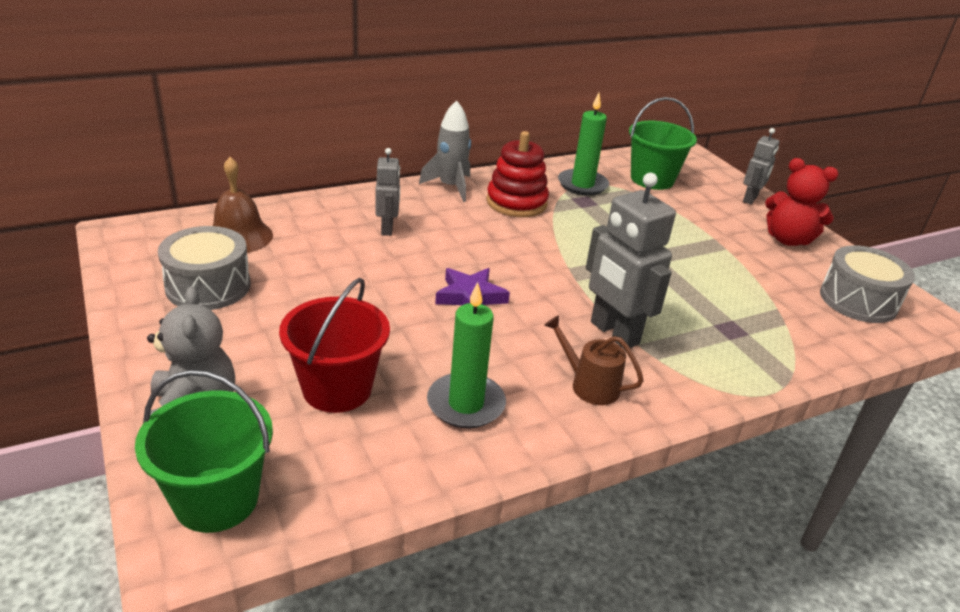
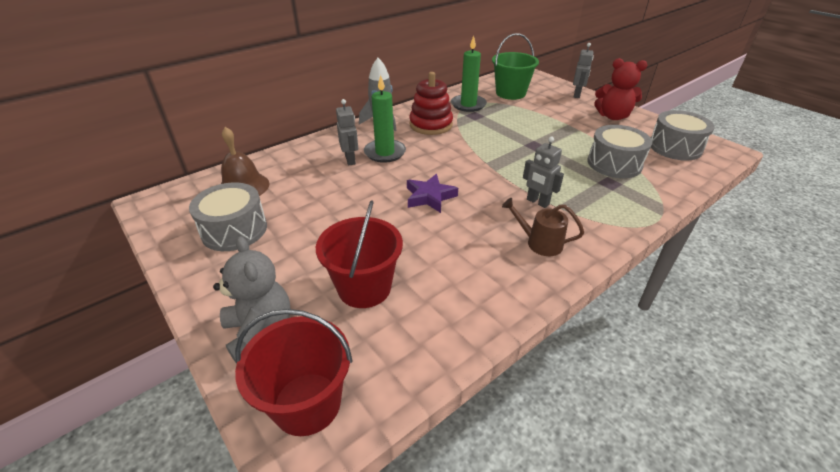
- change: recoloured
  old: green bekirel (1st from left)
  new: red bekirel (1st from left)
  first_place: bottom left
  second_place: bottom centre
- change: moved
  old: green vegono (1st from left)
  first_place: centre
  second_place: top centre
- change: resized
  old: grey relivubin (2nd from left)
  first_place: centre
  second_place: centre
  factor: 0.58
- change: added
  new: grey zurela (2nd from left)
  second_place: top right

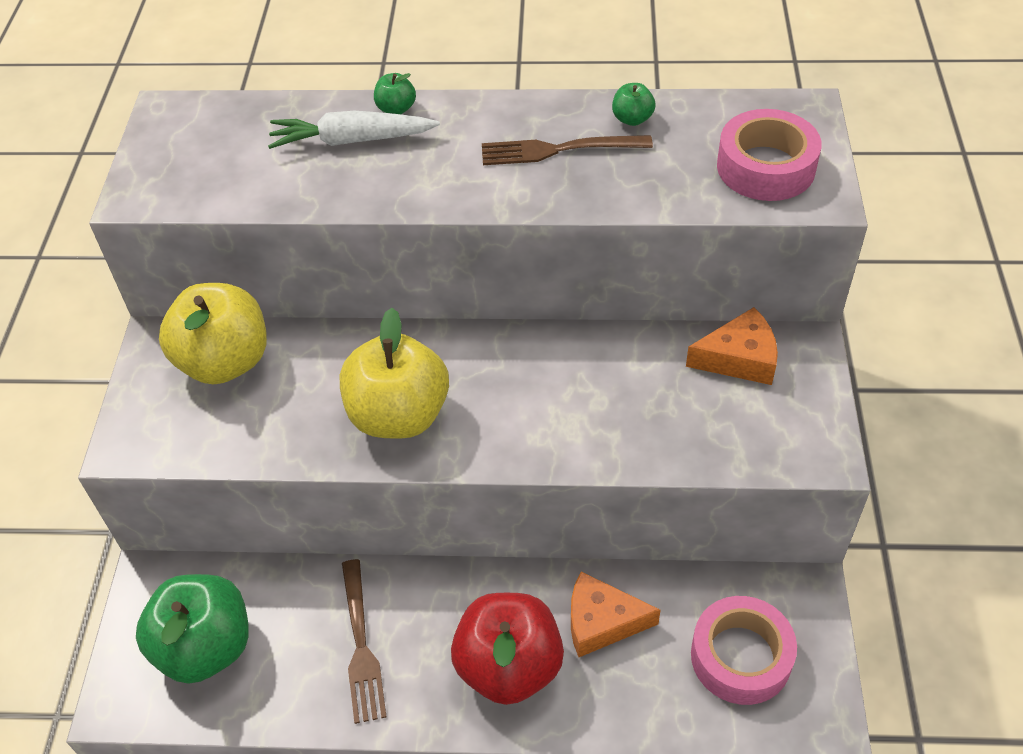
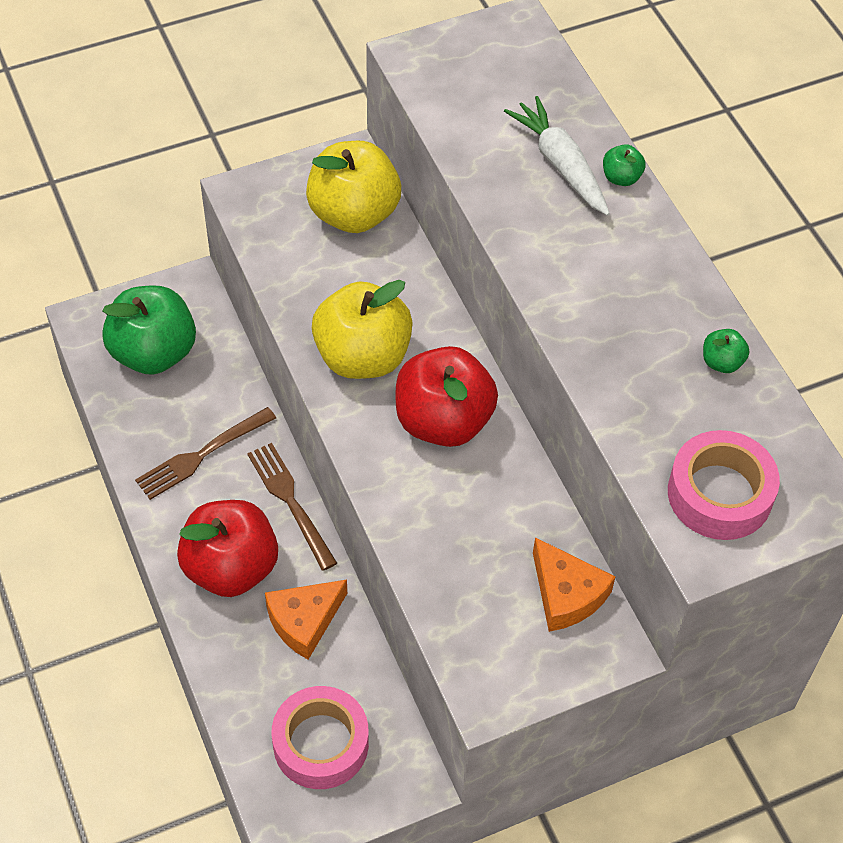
- change: moved
  old: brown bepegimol (2nd from left)
  first_place: top centre
  second_place: centre
- change: turned
  old: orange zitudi (1st from left)
  first_place: bottom centre
  second_place: bottom centre
  degrees: -105
- change: added
  new: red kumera (2nd from left)
  second_place: centre

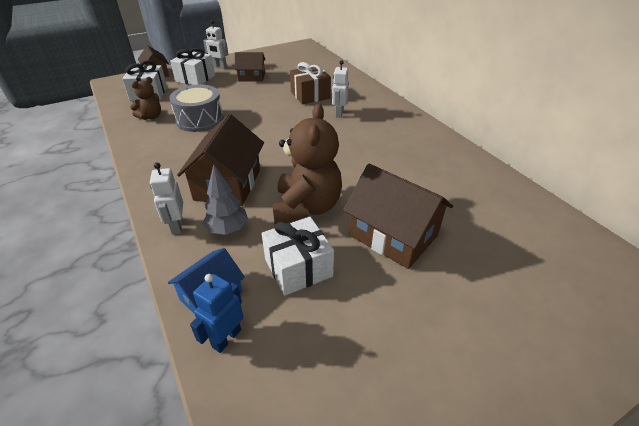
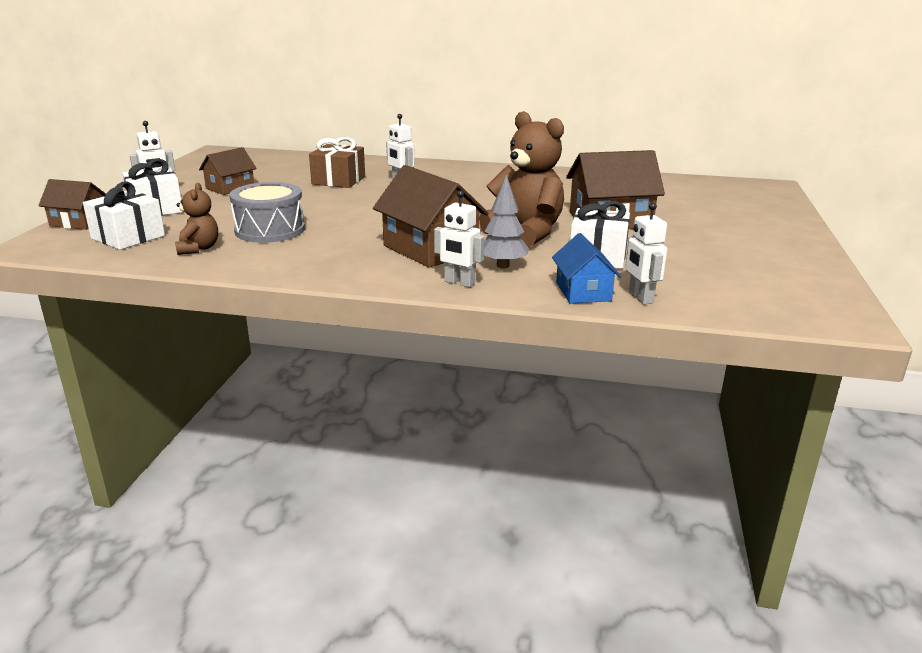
- change: recoloured
  old: blue relivubin
  new: white relivubin (4th from left)
  first_place: bottom centre
  second_place: middle right

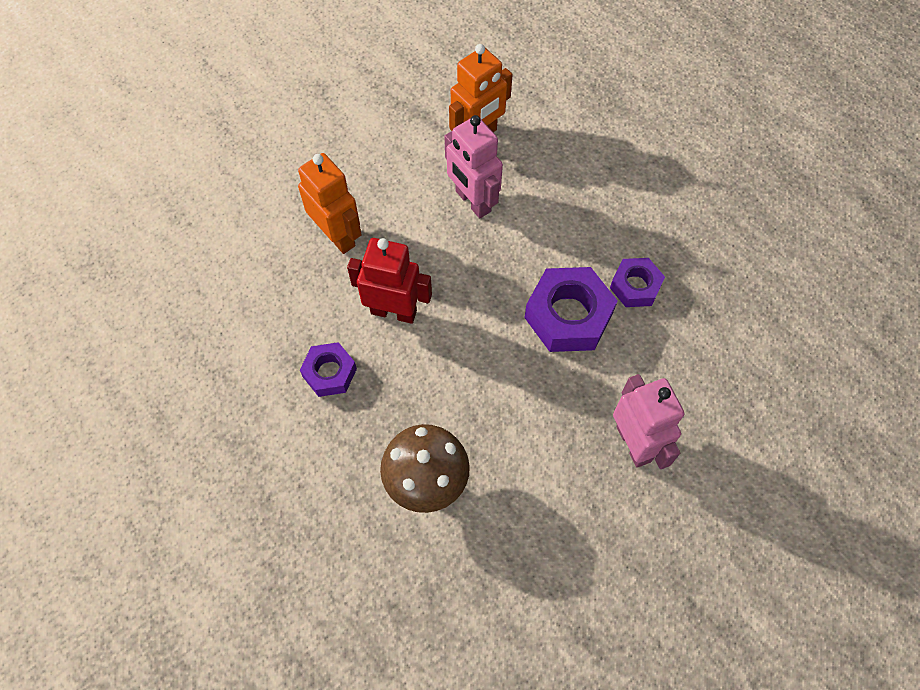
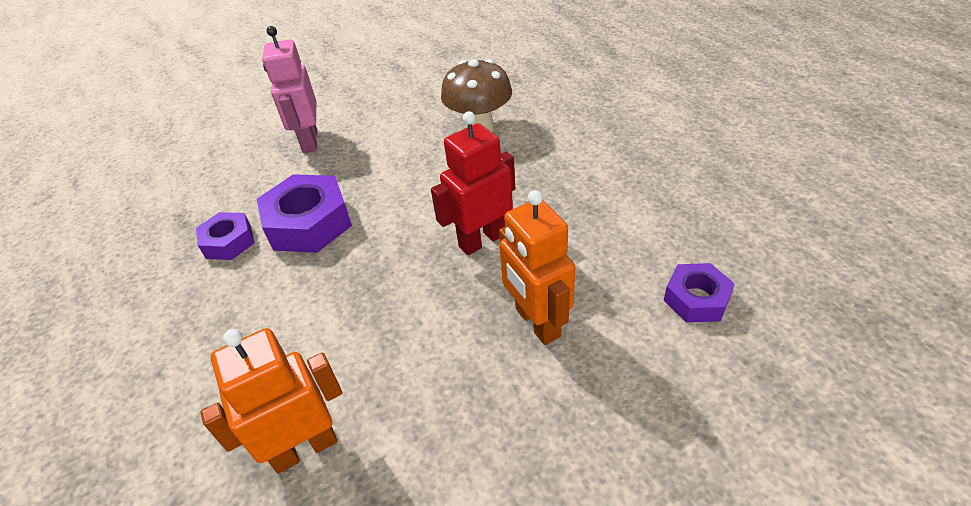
- change: moved
  old: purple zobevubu (1st from left in the first image)
  new: purple zobevubu (3rd from left)
  first_place: centre
  second_place: middle right
- change: turned
  old: red relivubin
  first_place: centre
  second_place: centre
  degrees: 120
- change: removed
  old: pink relivubin (1st from left)
  first_place: top centre

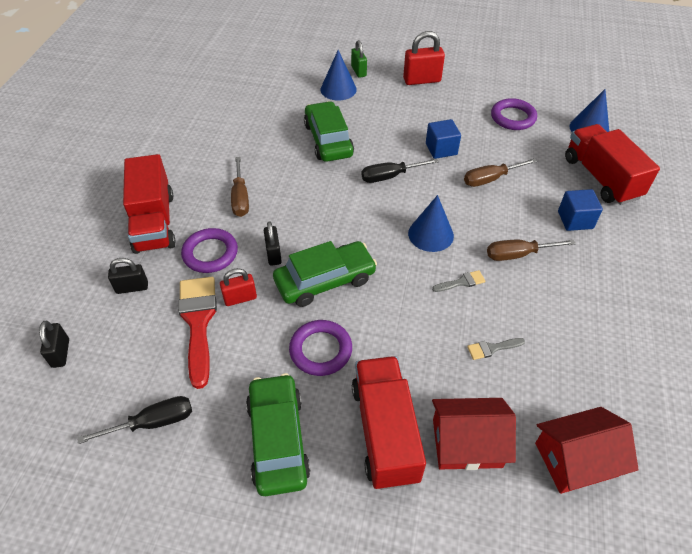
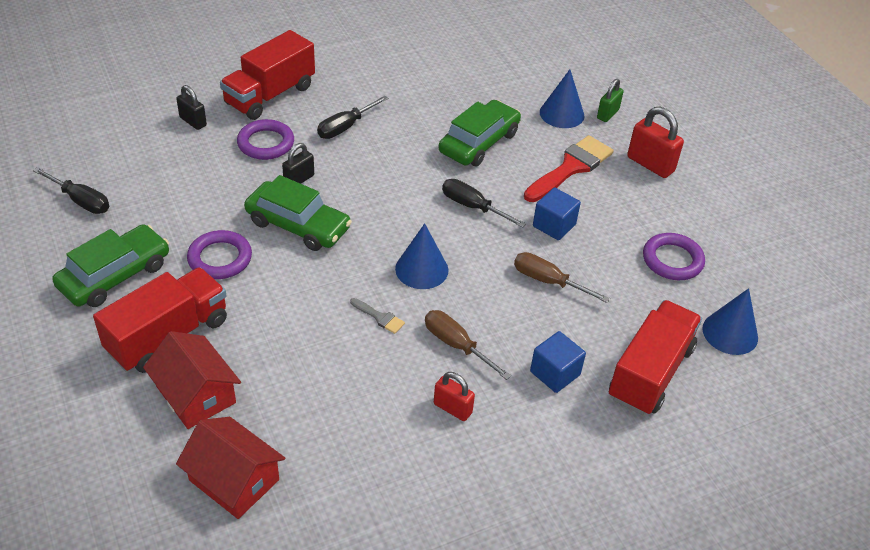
- change: removed
  old: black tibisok (1st from left)
  first_place: middle left
- change: moved
  old: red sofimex
  first_place: middle left
  second_place: top centre
- change: moved
  old: red tibisok (1st from left)
  first_place: centre
  second_place: bottom centre
- change: recoloured
  old: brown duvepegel (1st from left)
  new: black duvepegel (2nd from left)
  first_place: centre
  second_place: top centre
- change: removed
  old: grey sofimex (2nd from left)
  first_place: middle right

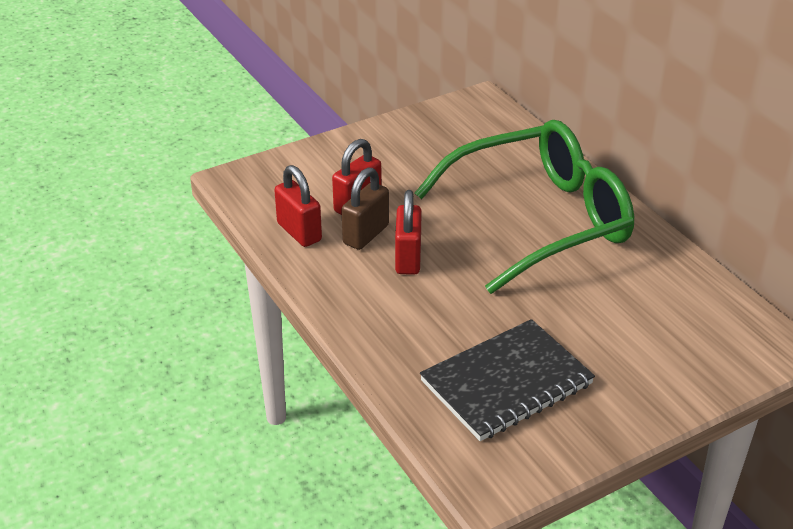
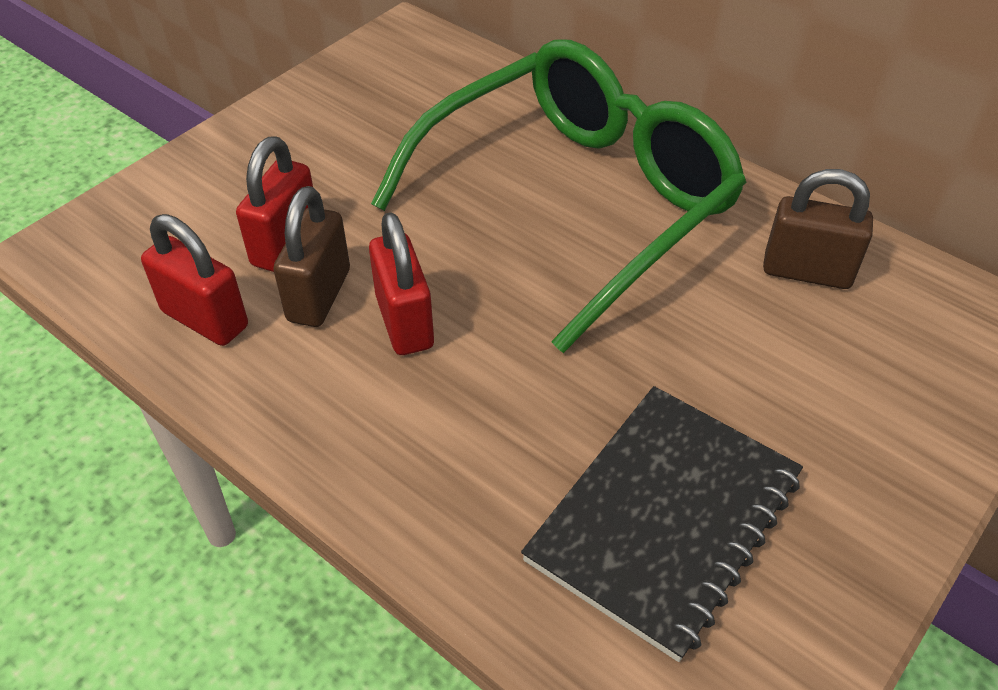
- change: added
  new: brown tibisok (2nd from left)
  second_place: top right

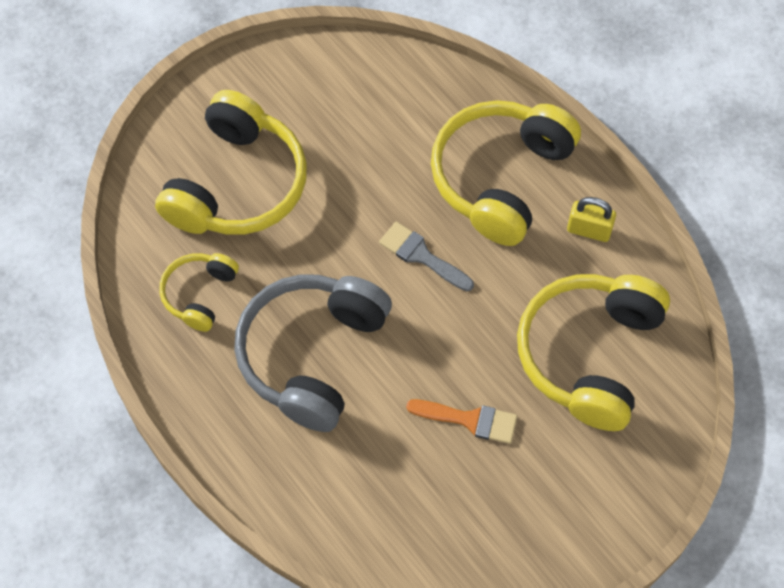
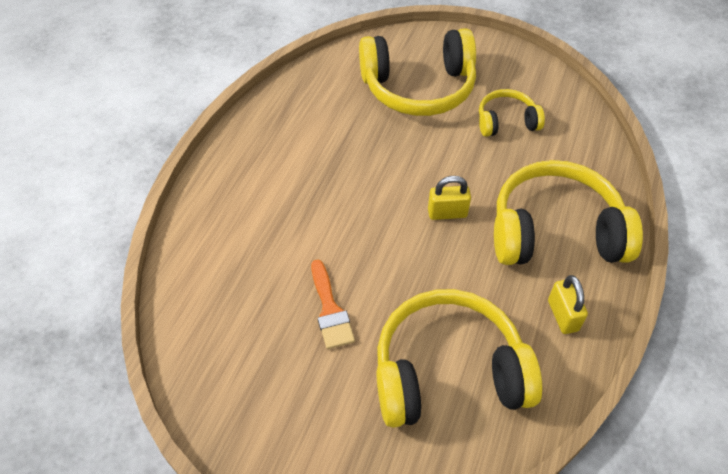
- change: moved
  old: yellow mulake (1st from left in the first image)
  new: yellow mulake (3rd from left)
  first_place: middle left
  second_place: top right
- change: removed
  old: grey mulake
  first_place: centre
- change: replaced
  old: grey sofimex
  new: yellow tibisok (1st from left)
  first_place: centre
  second_place: centre

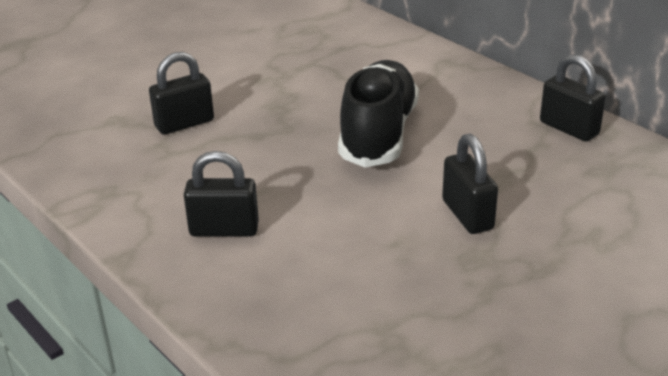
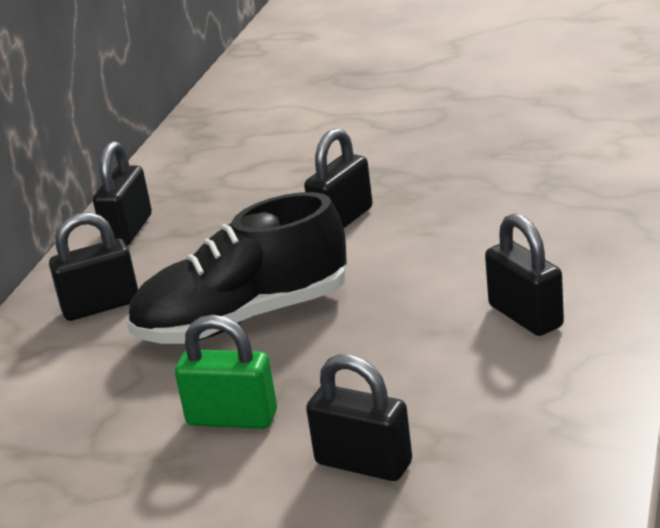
- change: added
  new: black tibisok (1st from left)
  second_place: middle left
- change: added
  new: green tibisok
  second_place: bottom centre

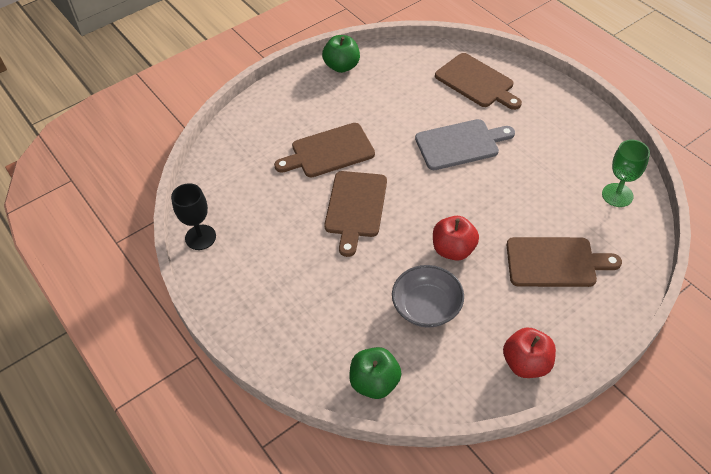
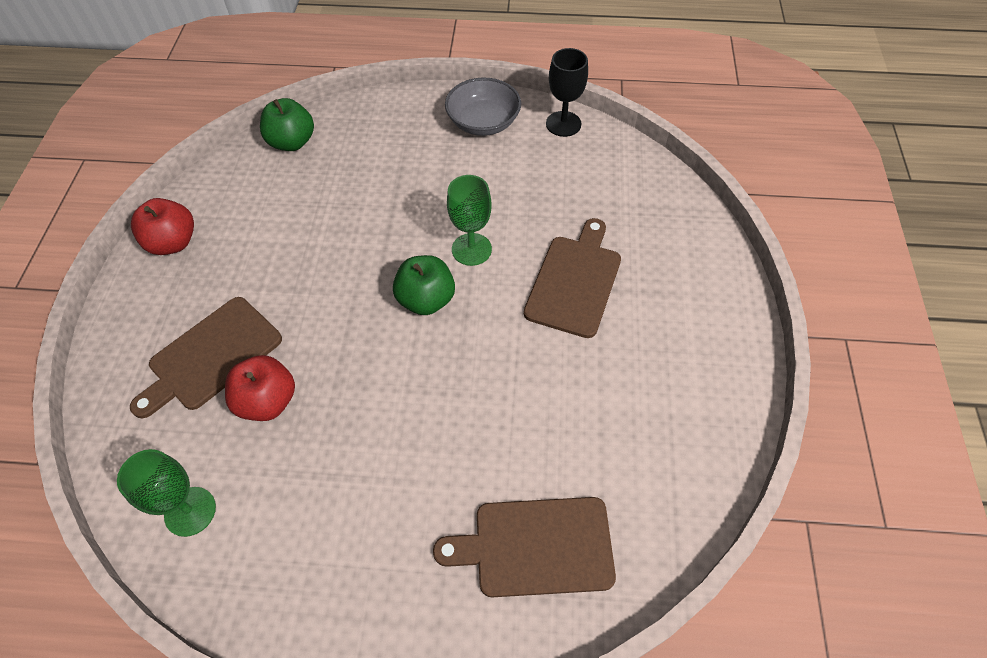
- change: moved
  old: green kumera (1st from left in the first image)
  new: green kumera (2nd from left)
  first_place: top centre
  second_place: centre
- change: replaced
  old: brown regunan (2nd from left)
  new: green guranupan (2nd from left)
  first_place: centre
  second_place: centre
- change: moved
  old: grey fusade
  first_place: centre
  second_place: top centre
- change: removed
  old: grey regunan
  first_place: top centre
- change: moved
  old: red kumera (1st from left in the first image)
  new: red kumera (2nd from left)
  first_place: centre
  second_place: middle left

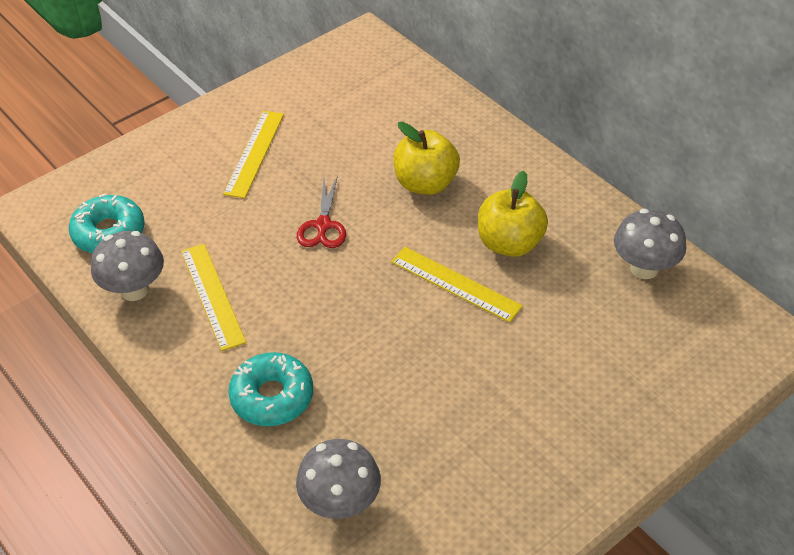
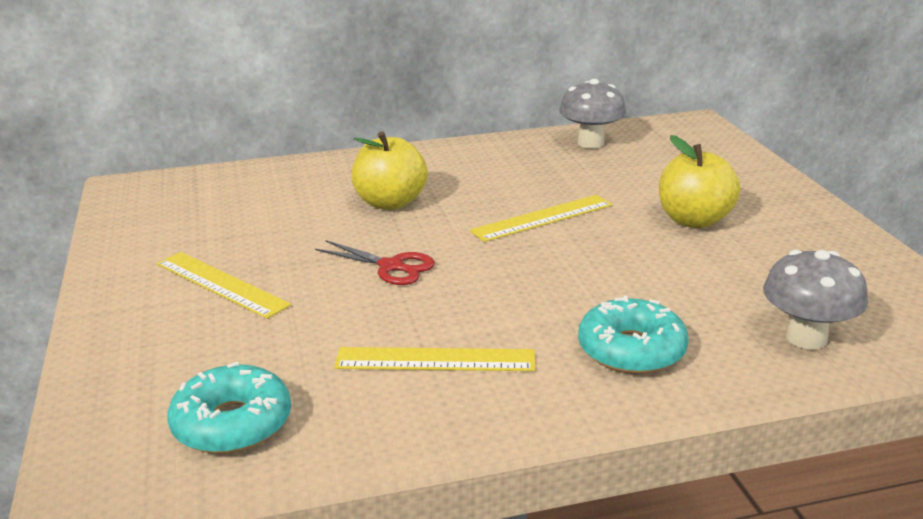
- change: removed
  old: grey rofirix (1st from left)
  first_place: middle left
- change: moved
  old: yellow kumera (2nd from left)
  first_place: centre
  second_place: middle right

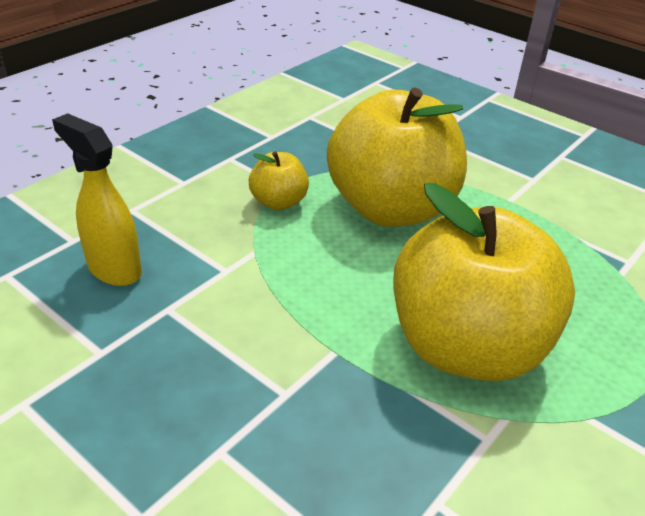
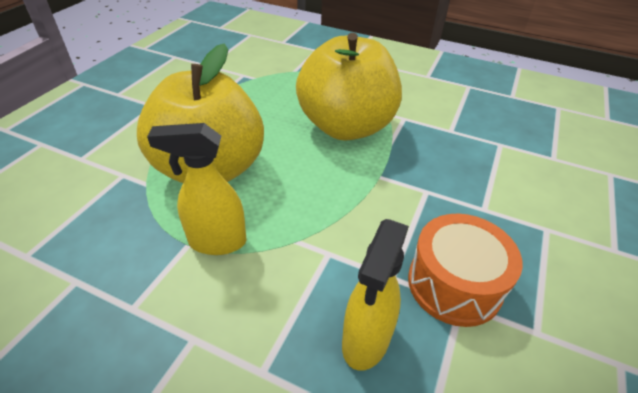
- change: replaced
  old: yellow kumera (1st from left)
  new: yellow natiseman (1st from left)
  first_place: centre
  second_place: middle left
- change: added
  new: orange zurela
  second_place: bottom right

